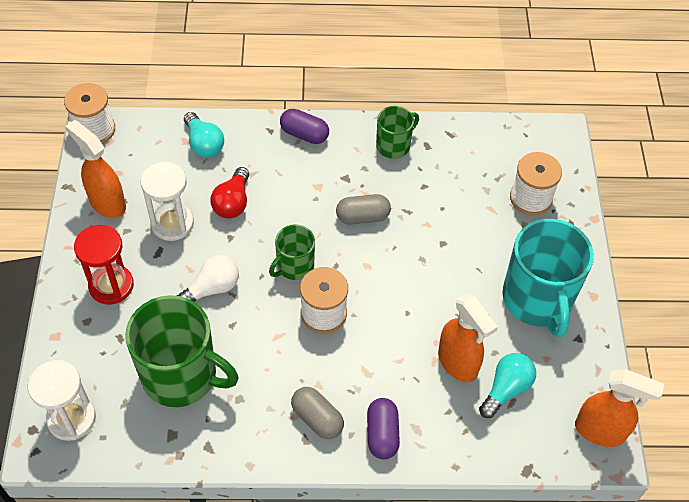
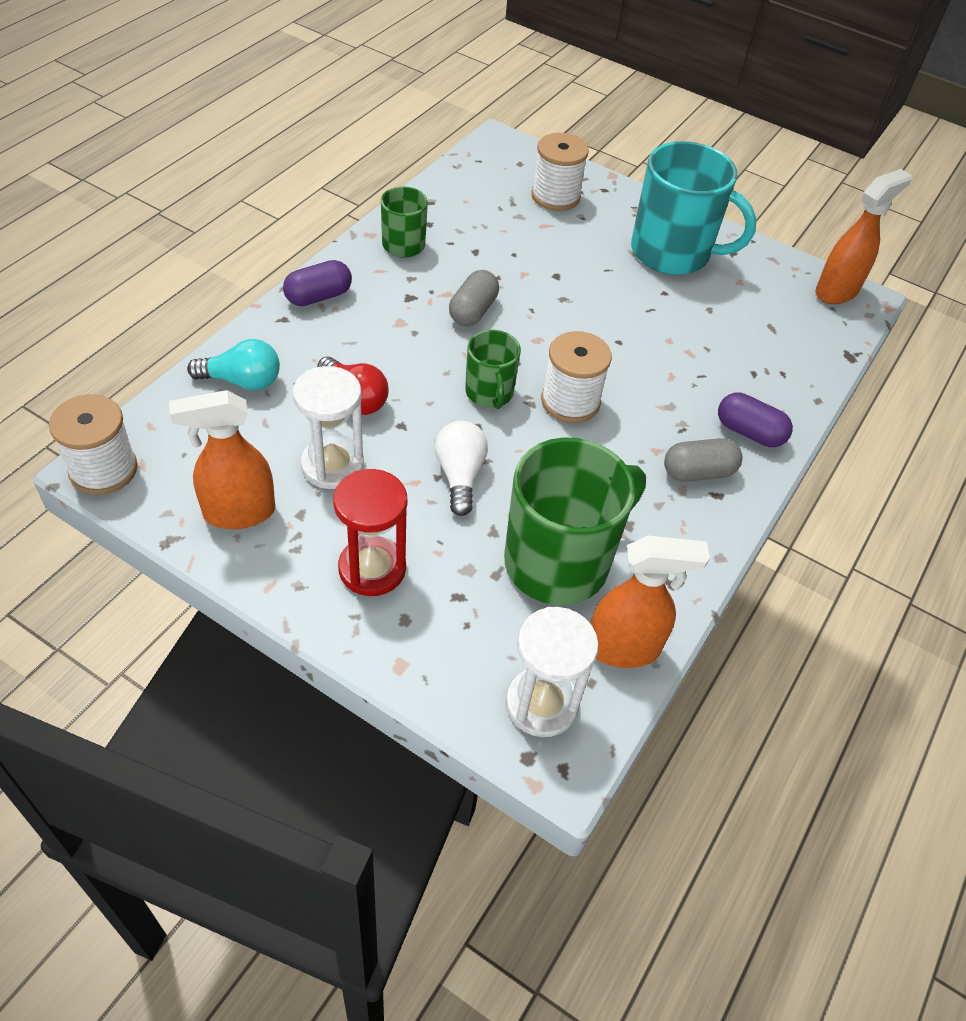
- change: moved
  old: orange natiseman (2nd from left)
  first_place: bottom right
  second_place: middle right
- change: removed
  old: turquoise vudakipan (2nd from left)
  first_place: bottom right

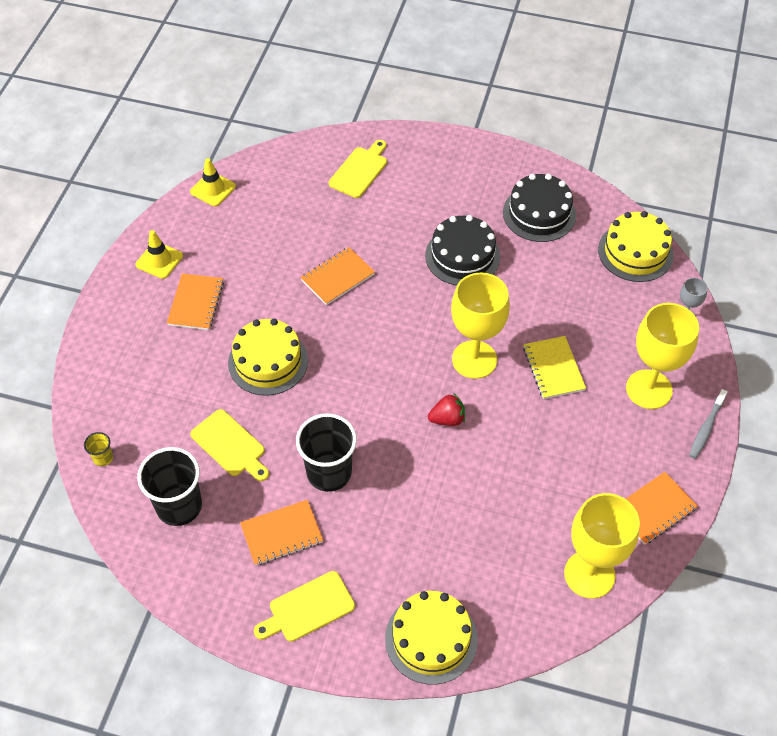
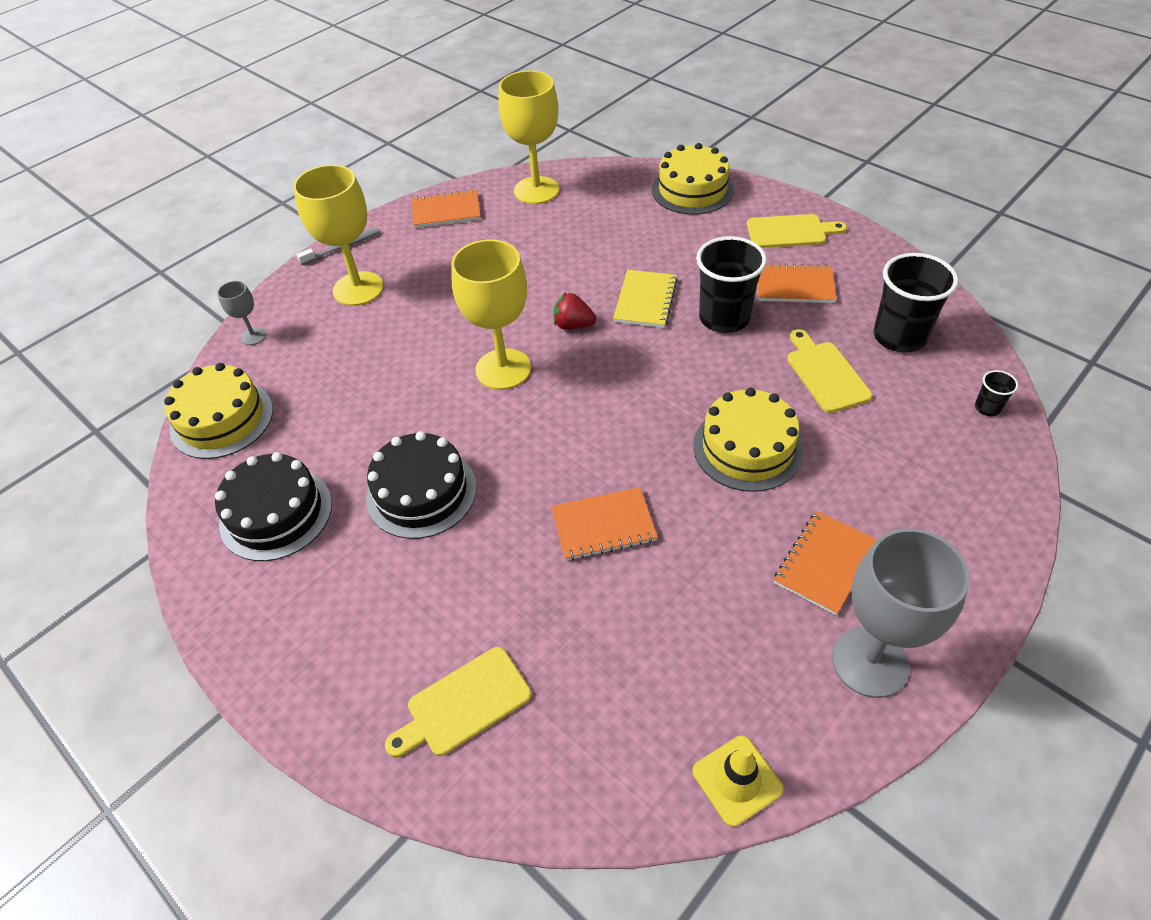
- change: recoloured
  old: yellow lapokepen
  new: black lapokepen (3rd from left)
  first_place: middle left
  second_place: middle right
- change: replaced
  old: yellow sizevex (1st from left)
  new: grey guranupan (2nd from left)
  first_place: middle left
  second_place: middle right
- change: moved
  old: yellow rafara
  first_place: middle right
  second_place: top centre

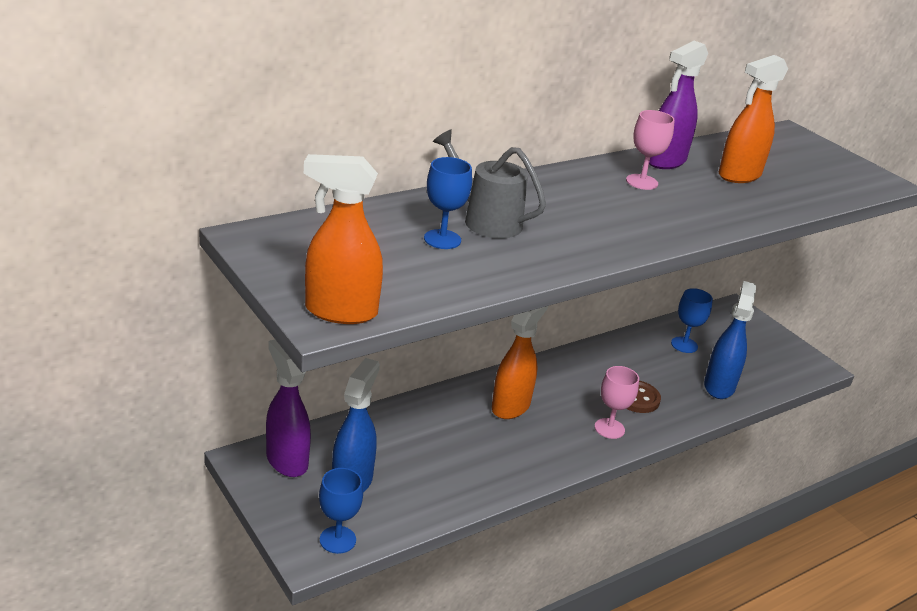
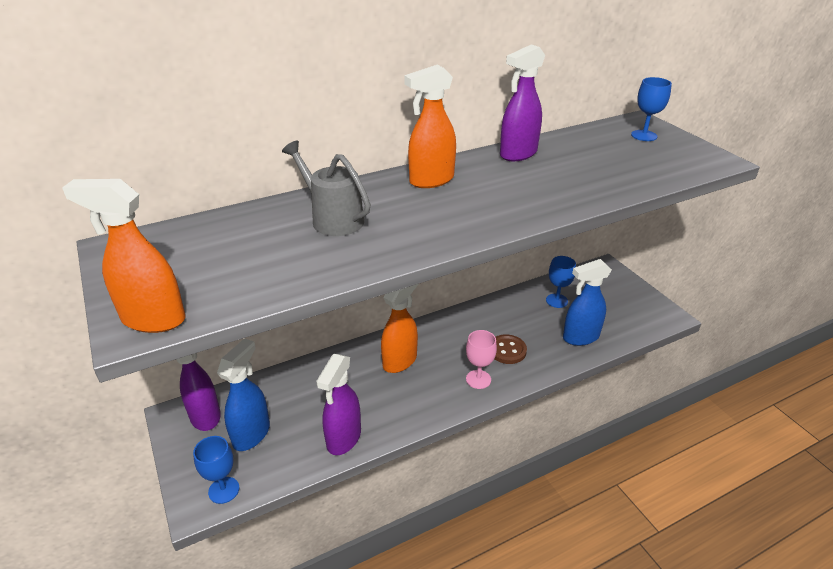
- change: moved
  old: blue guranupan (2nd from left in the first image)
  new: blue guranupan (3rd from left)
  first_place: top centre
  second_place: top right
- change: removed
  old: pink guranupan (2nd from left)
  first_place: top right
- change: turned
  old: blue natiseman (2nd from left)
  first_place: middle right
  second_place: middle right
  degrees: -135
- change: moved
  old: orange natiseman (3rd from left)
  first_place: top right
  second_place: top centre
- change: added
  new: purple natiseman (2nd from left)
  second_place: bottom centre

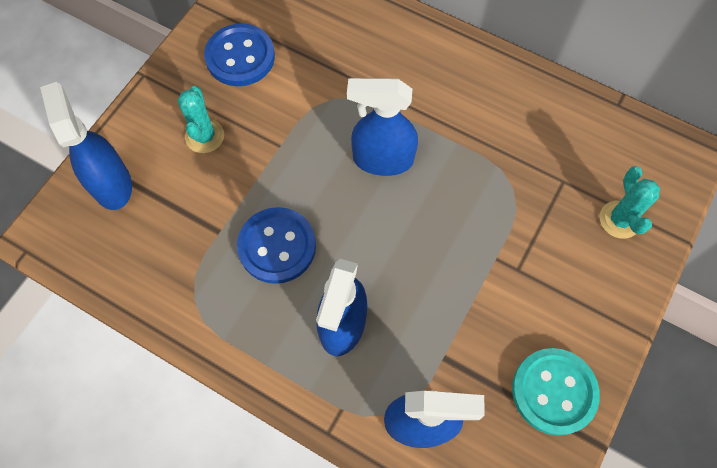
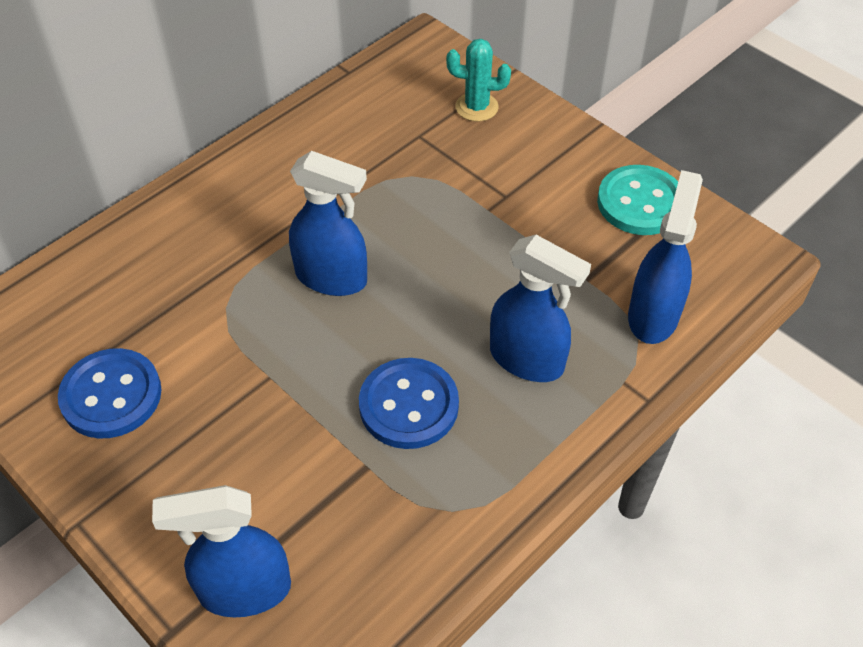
- change: removed
  old: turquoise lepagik (1st from left)
  first_place: top left
- change: turned
  old: blue natiseman (3rd from left in the first image)
  first_place: top centre
  second_place: centre
  degrees: -90

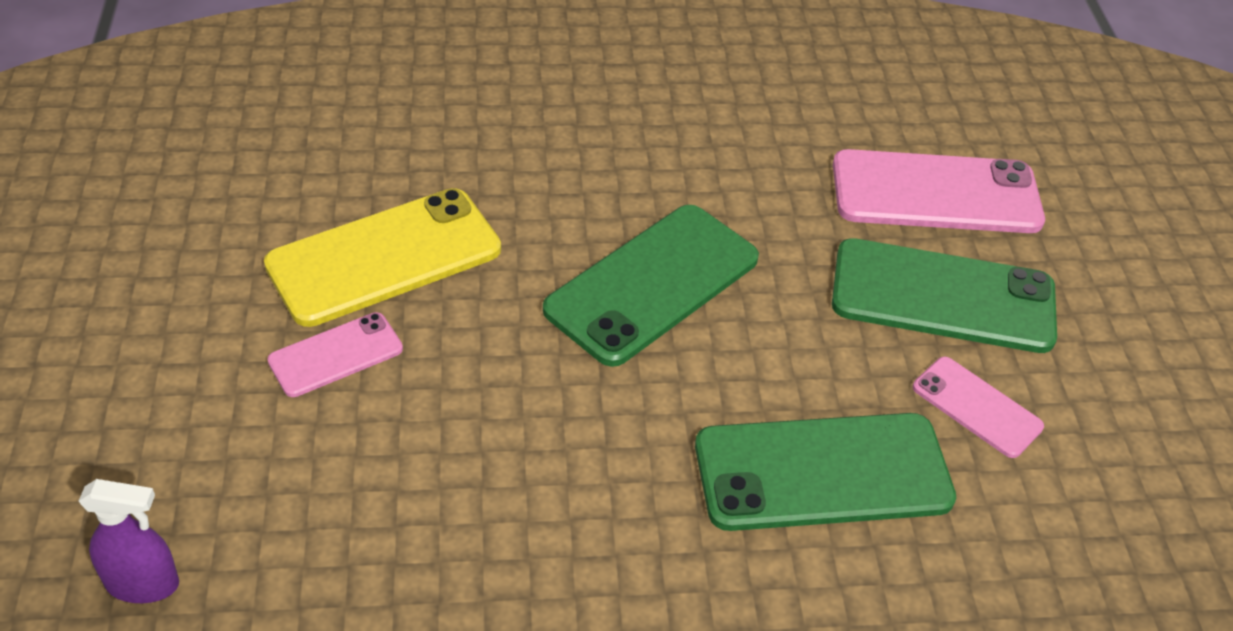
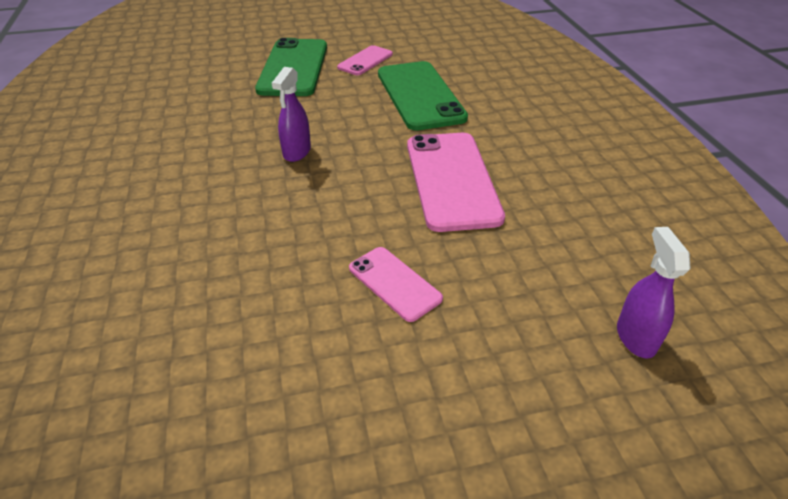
- change: removed
  old: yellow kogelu
  first_place: middle left
- change: replaced
  old: green kogelu (1st from left)
  new: purple natiseman (1st from left)
  first_place: centre
  second_place: top centre
- change: moved
  old: pink kogelu (2nd from left in the first image)
  new: pink kogelu (3rd from left)
  first_place: top right
  second_place: centre

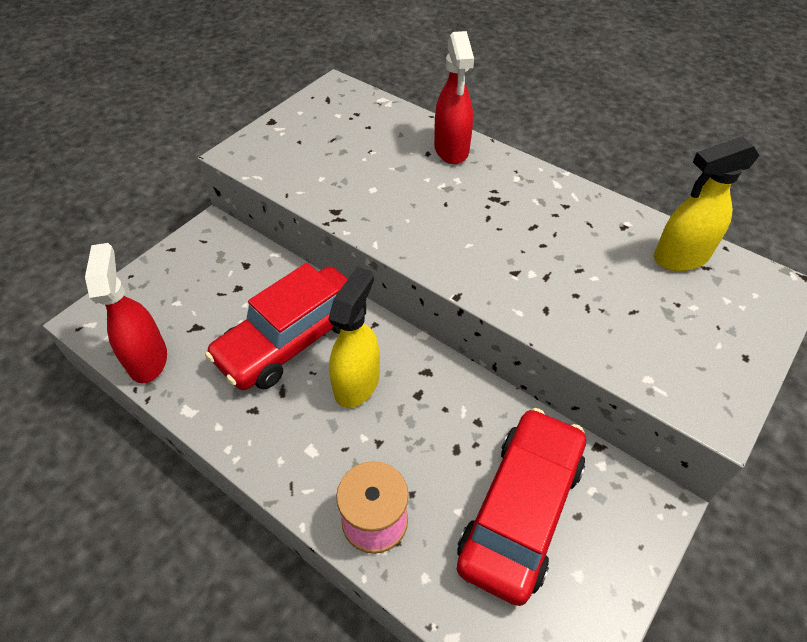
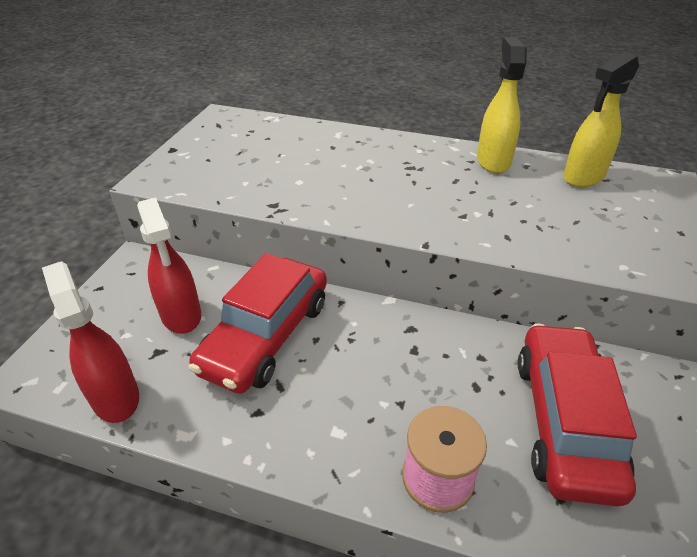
- change: moved
  old: yellow natiseman (1st from left)
  first_place: centre
  second_place: top right
- change: moved
  old: red natiseman (2nd from left)
  first_place: top centre
  second_place: middle left

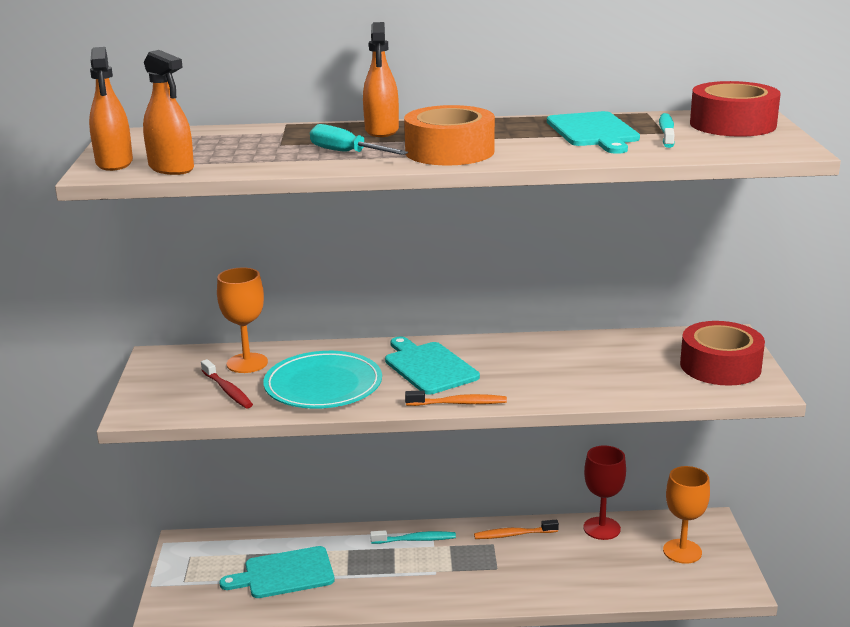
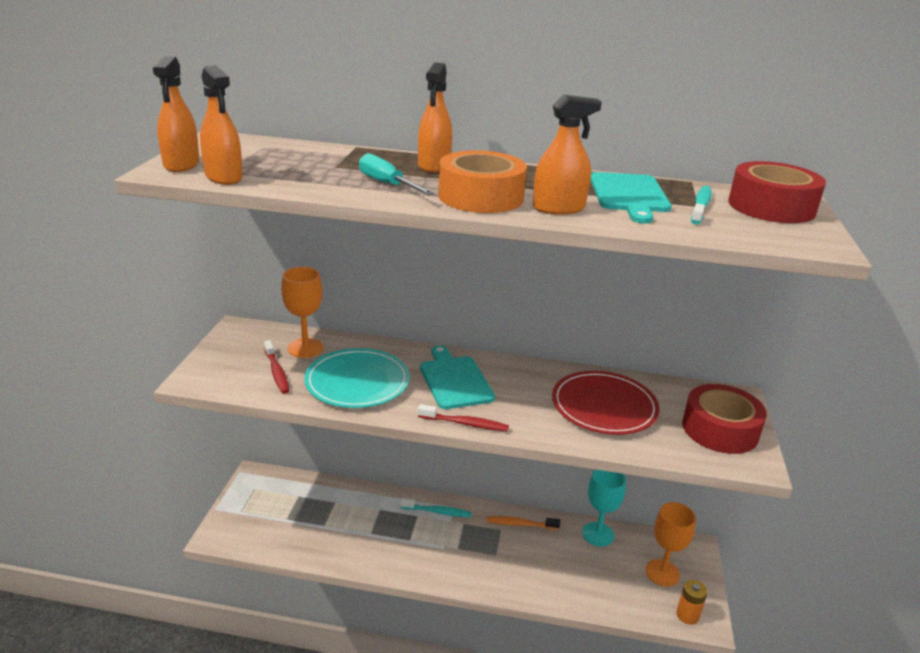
- change: removed
  old: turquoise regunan (1st from left)
  first_place: bottom left
- change: recoloured
  old: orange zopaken (1st from left)
  new: red zopaken (2nd from left)
  first_place: centre
  second_place: centre
- change: recoloured
  old: red guranupan
  new: turquoise guranupan
  first_place: bottom right
  second_place: bottom centre
- change: added
  new: orange natiseman (4th from left)
  second_place: top centre
- change: added
  new: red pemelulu
  second_place: centre
- change: added
  new: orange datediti
  second_place: bottom right

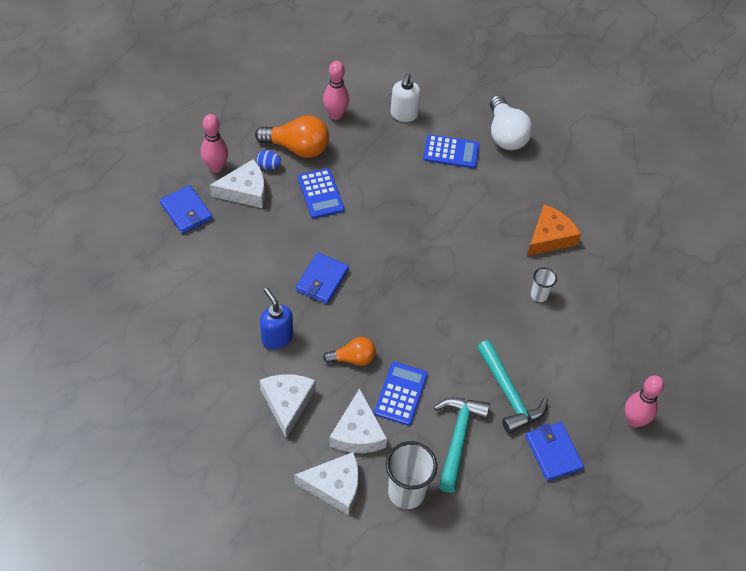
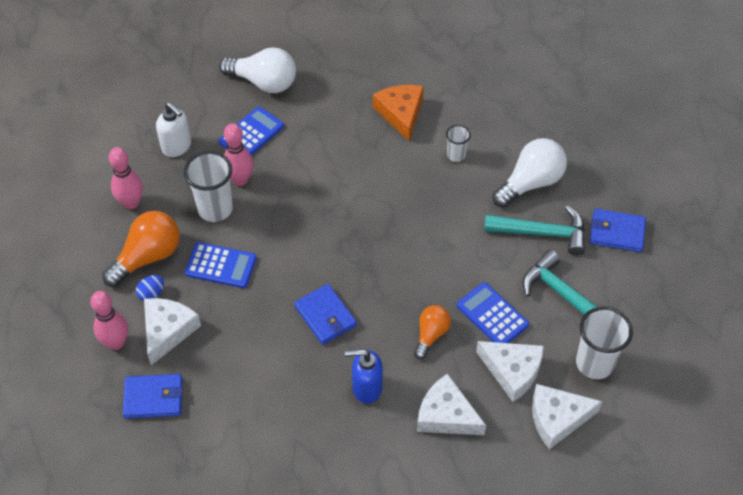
- change: turned
  old: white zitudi (3rd from left in the first image)
  first_place: bottom centre
  second_place: bottom right
  degrees: -135
- change: moved
  old: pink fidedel (3rd from left)
  first_place: bottom right
  second_place: top left
- change: added
  new: white lapokepen (1st from left)
  second_place: middle left
- change: added
  new: white vudakipan (2nd from left)
  second_place: middle right

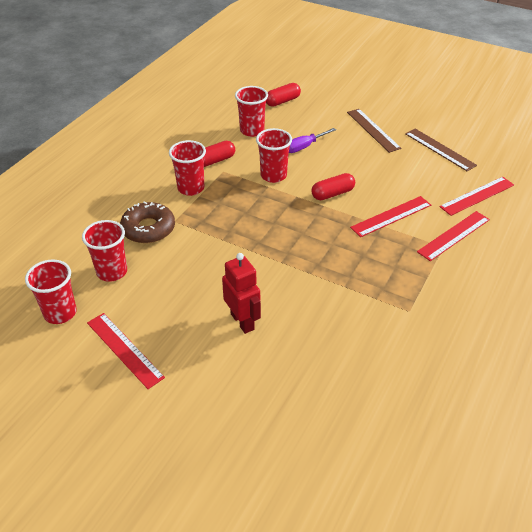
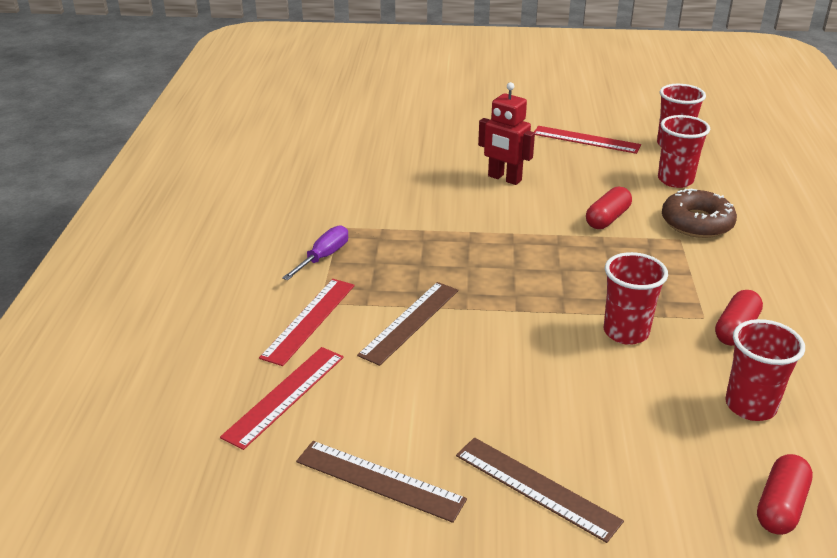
- change: removed
  old: red lapokepen (3rd from left)
  first_place: top centre
- change: moved
  old: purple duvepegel
  first_place: top centre
  second_place: centre
- change: moved
  old: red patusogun (3rd from left in the first image)
  new: red patusogun (1st from left)
  first_place: centre
  second_place: middle right
- change: recoloured
  old: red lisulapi (2nd from left)
  new: brown lisulapi (2nd from left)
  first_place: middle right
  second_place: centre

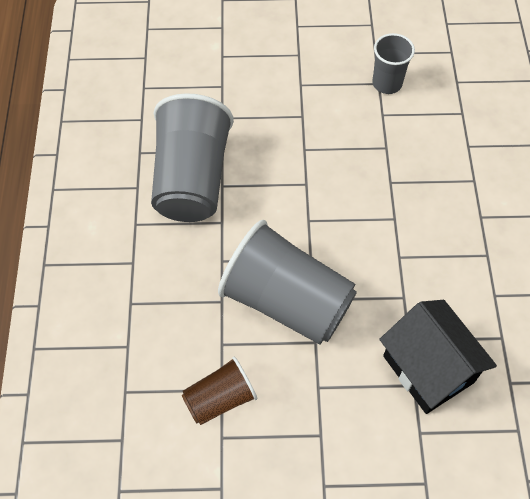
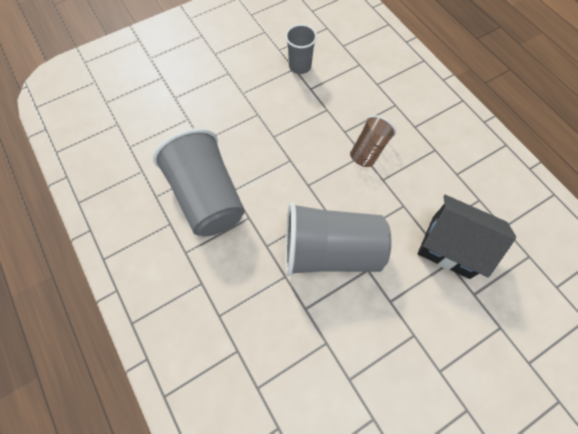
- change: moved
  old: brown lapokepen
  first_place: bottom centre
  second_place: top centre

